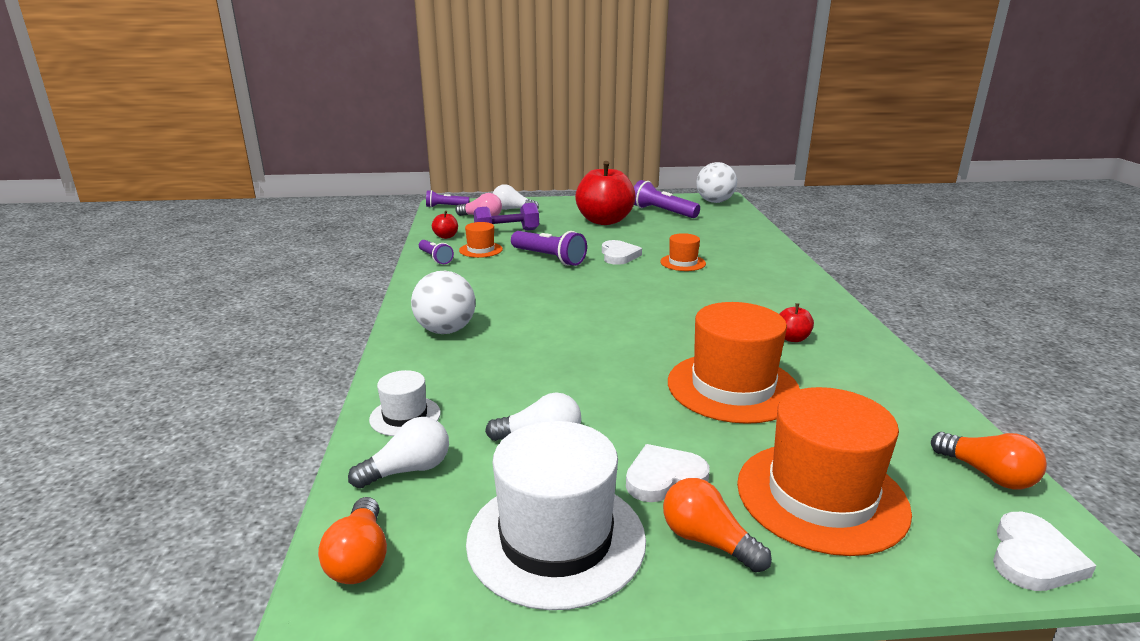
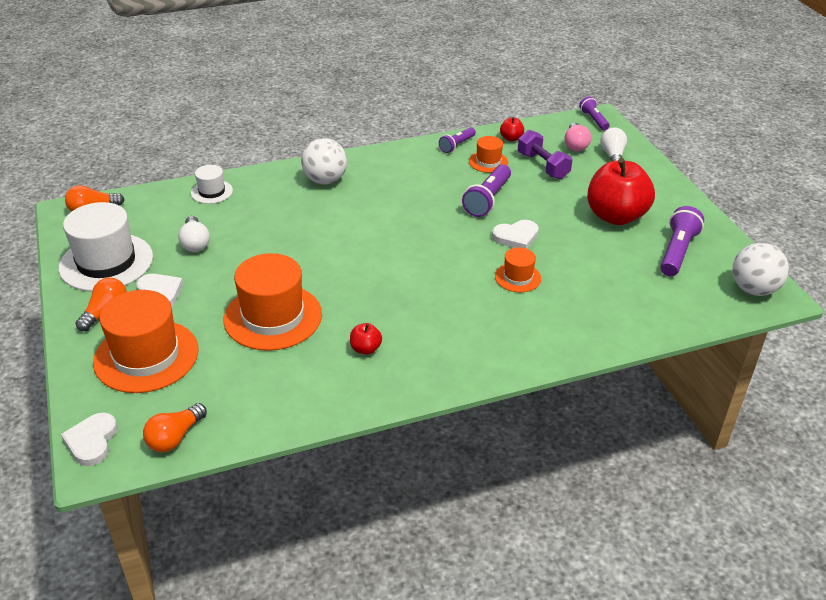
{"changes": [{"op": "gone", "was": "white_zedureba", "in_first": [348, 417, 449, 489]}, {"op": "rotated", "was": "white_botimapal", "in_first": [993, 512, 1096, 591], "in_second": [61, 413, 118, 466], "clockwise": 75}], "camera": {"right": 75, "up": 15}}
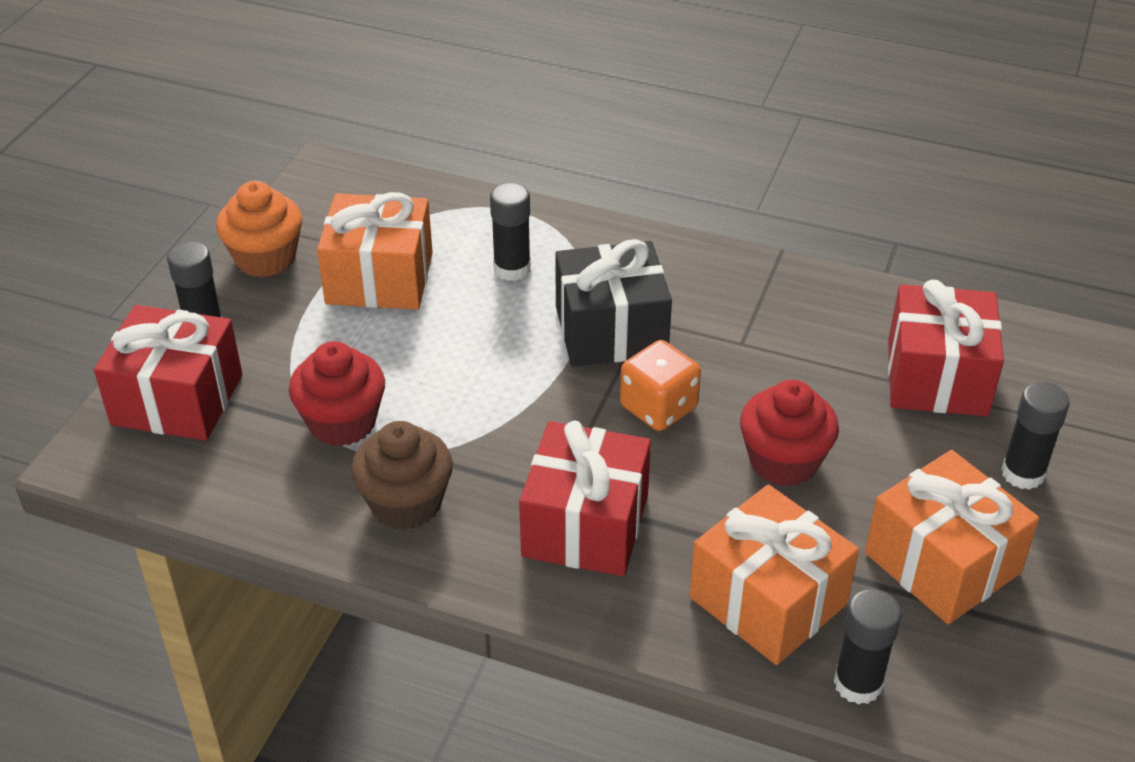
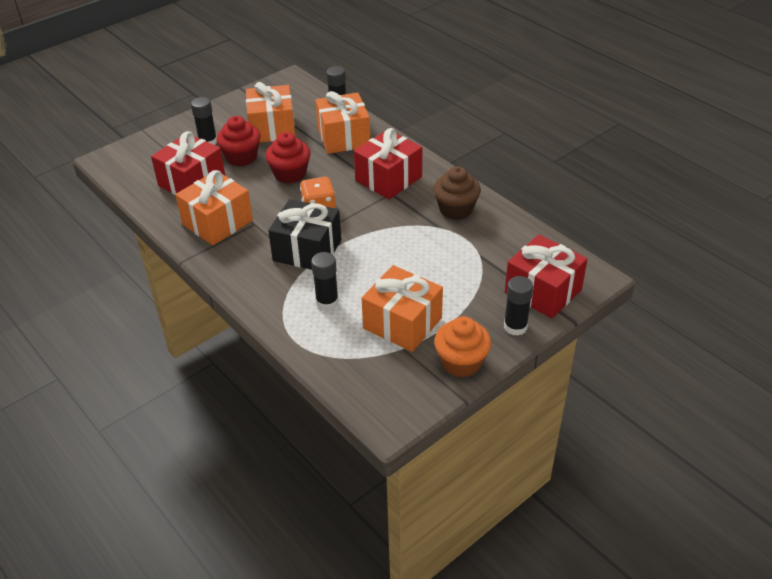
{"changes": [{"op": "shifted", "was": "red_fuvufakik", "in_first": [289, 341, 385, 446], "in_second": [216, 116, 260, 166]}, {"op": "new", "now": "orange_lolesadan", "in_second": [175, 170, 253, 245]}], "camera": {"right": -150, "up": 0}}
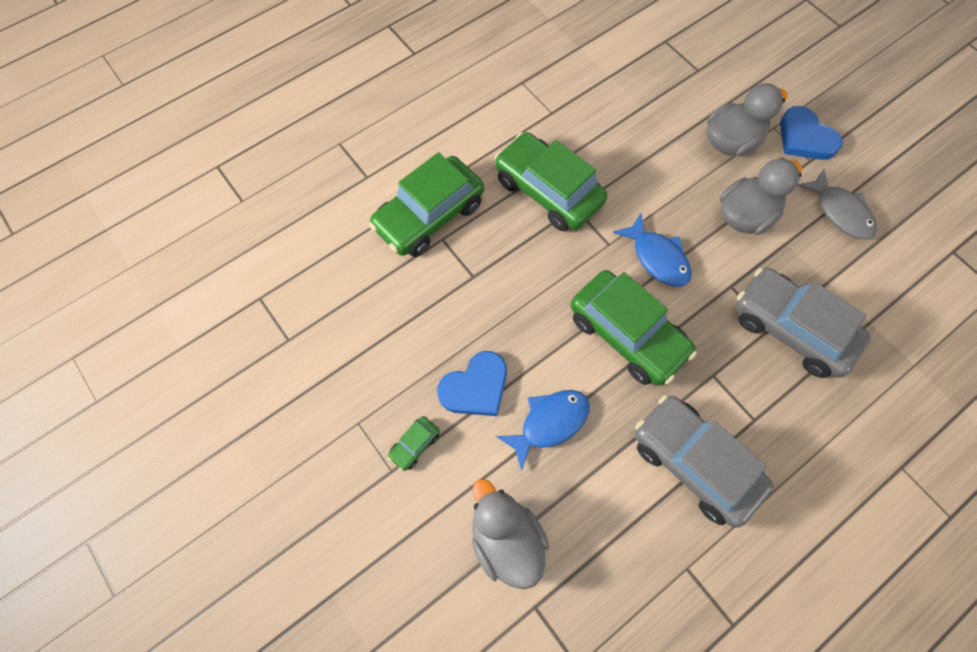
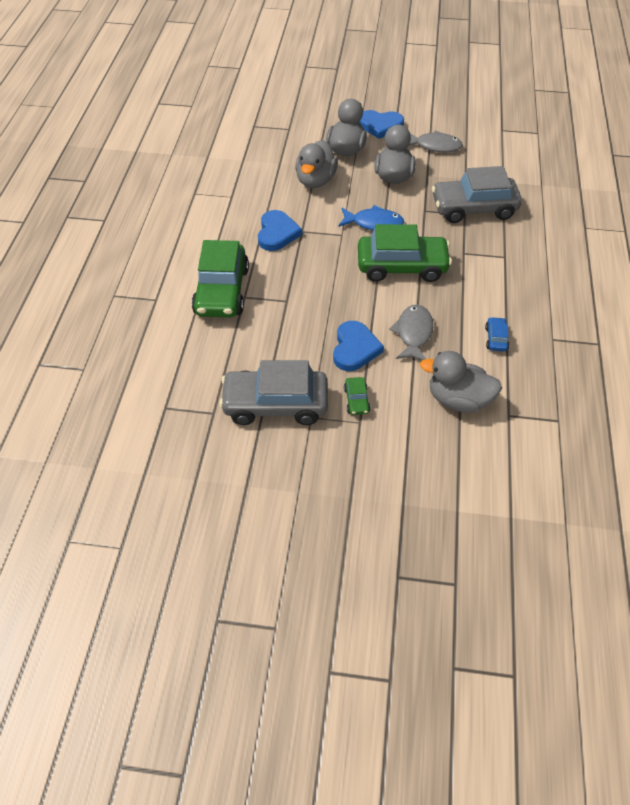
{"changes": [{"op": "swapped", "was": "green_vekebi", "now": "blue_botimapal", "in_first": [495, 132, 607, 231], "in_second": [258, 210, 302, 251]}, {"op": "repainted", "was": "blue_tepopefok", "now": "grey_tepopefok", "in_first": [496, 390, 589, 471], "in_second": [389, 305, 433, 360]}, {"op": "shifted", "was": "grey_vekebi", "in_first": [635, 395, 774, 528], "in_second": [219, 360, 328, 425]}, {"op": "new", "now": "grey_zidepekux", "in_second": [295, 140, 338, 188]}, {"op": "new", "now": "blue_vekebi", "in_second": [485, 317, 509, 351]}], "camera": {"right": -45, "up": -15}}
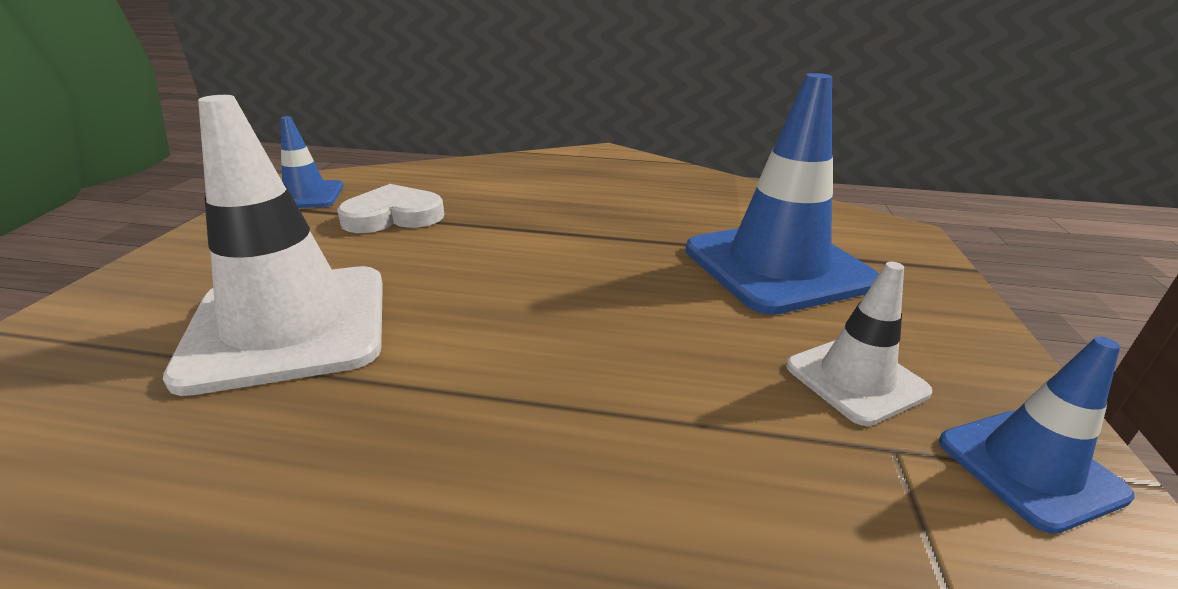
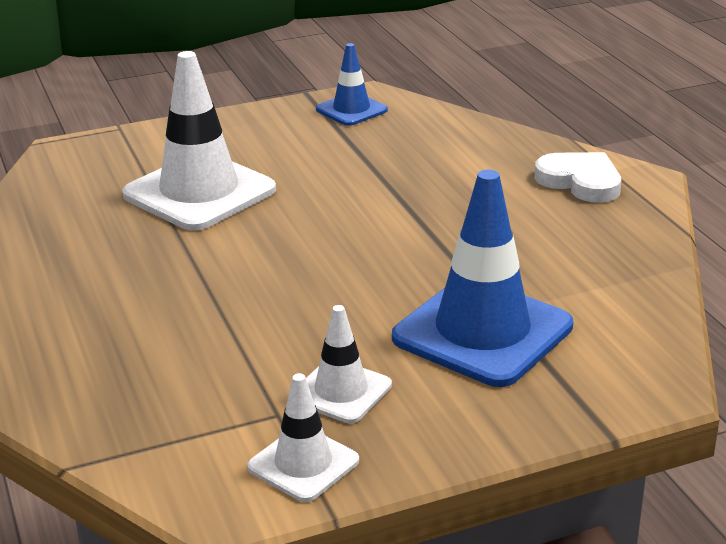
{"changes": [{"op": "shifted", "was": "white_botimapal", "in_first": [337, 184, 444, 233], "in_second": [535, 152, 621, 203]}, {"op": "repainted", "was": "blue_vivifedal", "now": "white_vivifedal", "in_first": [939, 337, 1135, 534], "in_second": [247, 373, 359, 502]}], "camera": {"right": 60, "up": 0}}
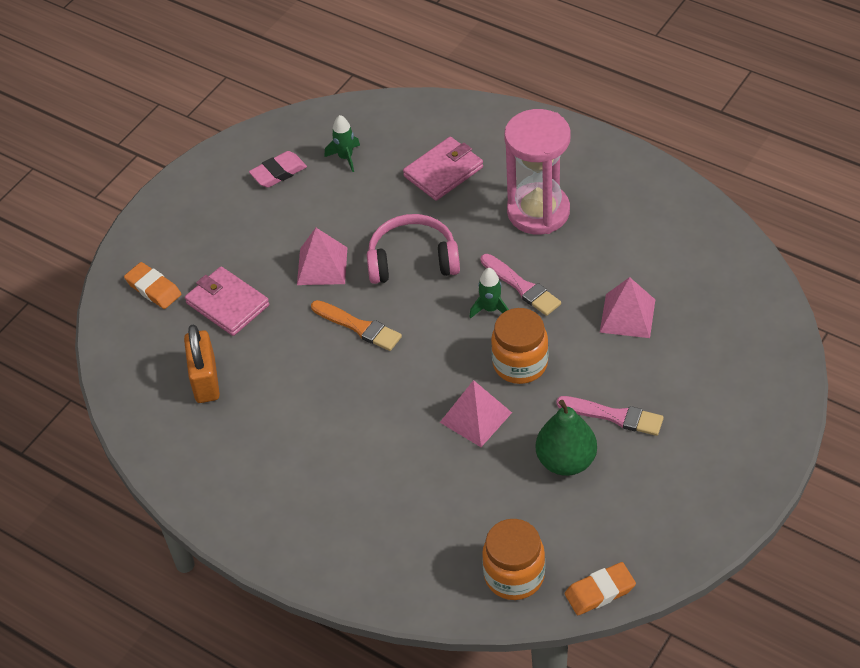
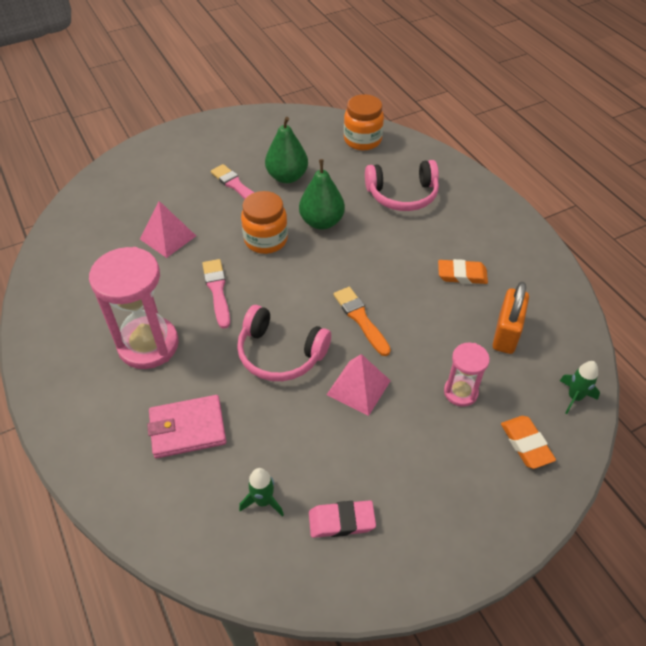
{"changes": [{"op": "swapped", "was": "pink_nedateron", "now": "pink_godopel", "in_first": [185, 267, 269, 336], "in_second": [444, 343, 490, 407]}, {"op": "swapped", "was": "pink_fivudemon", "now": "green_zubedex", "in_first": [440, 380, 512, 447], "in_second": [299, 159, 345, 230]}, {"op": "shifted", "was": "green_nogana", "in_first": [469, 268, 509, 319], "in_second": [560, 361, 600, 414]}, {"op": "shifted", "was": "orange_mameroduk", "in_first": [565, 562, 636, 615], "in_second": [438, 259, 488, 284]}, {"op": "new", "now": "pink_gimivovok", "in_second": [365, 160, 439, 211]}], "camera": {"right": -155, "up": 0}}
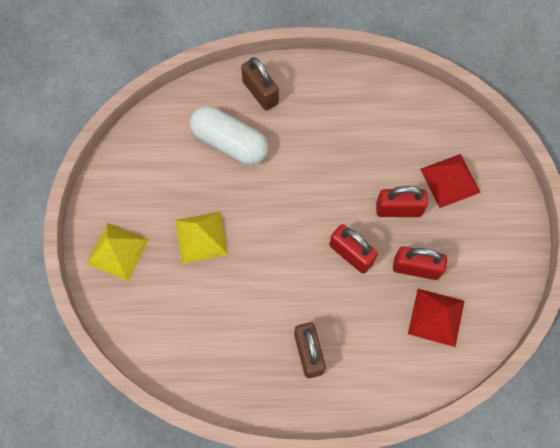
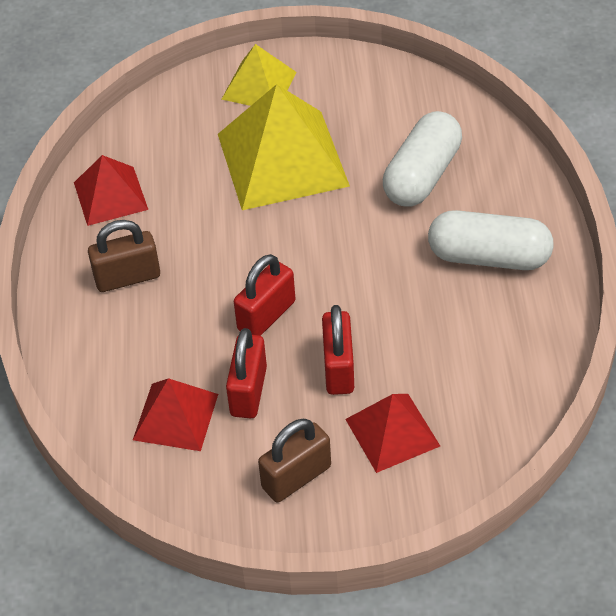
{"changes": [{"op": "scaled", "was": "yellow_fivudemon", "in_first": [175, 212, 228, 264], "in_second": [218, 84, 350, 210], "ratio": 1.78}, {"op": "shifted", "was": "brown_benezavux", "in_first": [241, 57, 279, 111], "in_second": [258, 419, 331, 502]}, {"op": "new", "now": "red_fivudemon", "in_second": [74, 155, 148, 226]}, {"op": "new", "now": "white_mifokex", "in_second": [428, 210, 554, 270]}], "camera": {"right": 90, "up": -20}}
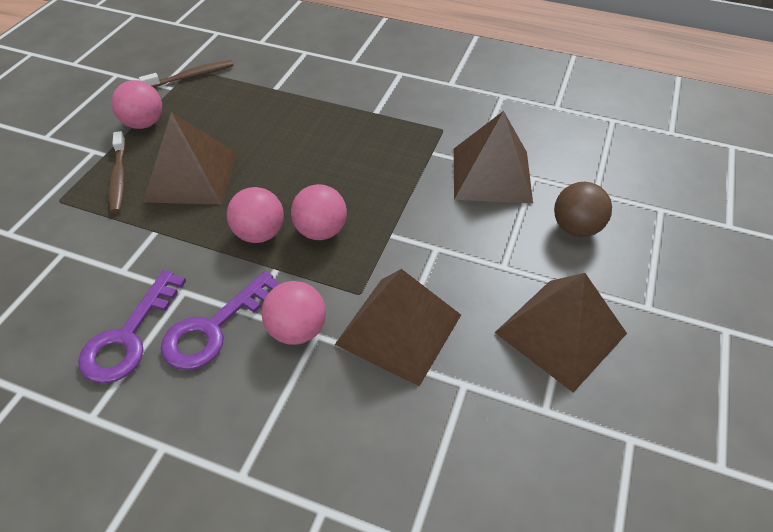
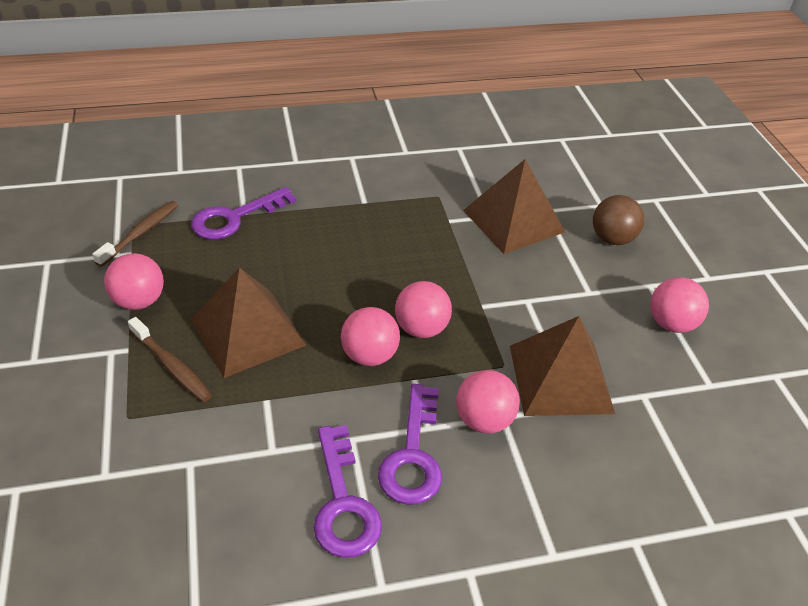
{"changes": [{"op": "swapped", "was": "brown_fivudemon", "now": "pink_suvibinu", "in_first": [494, 273, 627, 393], "in_second": [650, 277, 709, 333]}, {"op": "new", "now": "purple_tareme", "in_second": [191, 187, 297, 240]}], "camera": {"right": -35, "up": -5}}
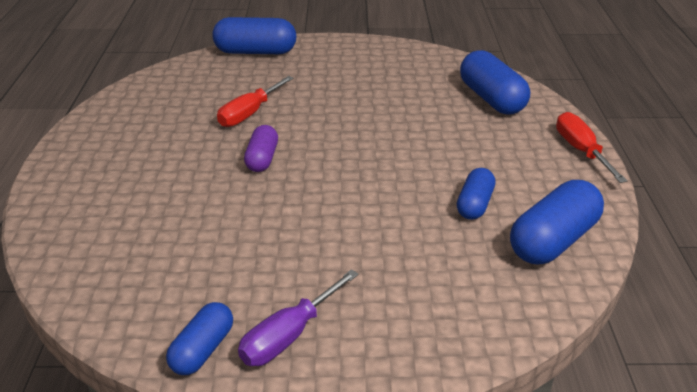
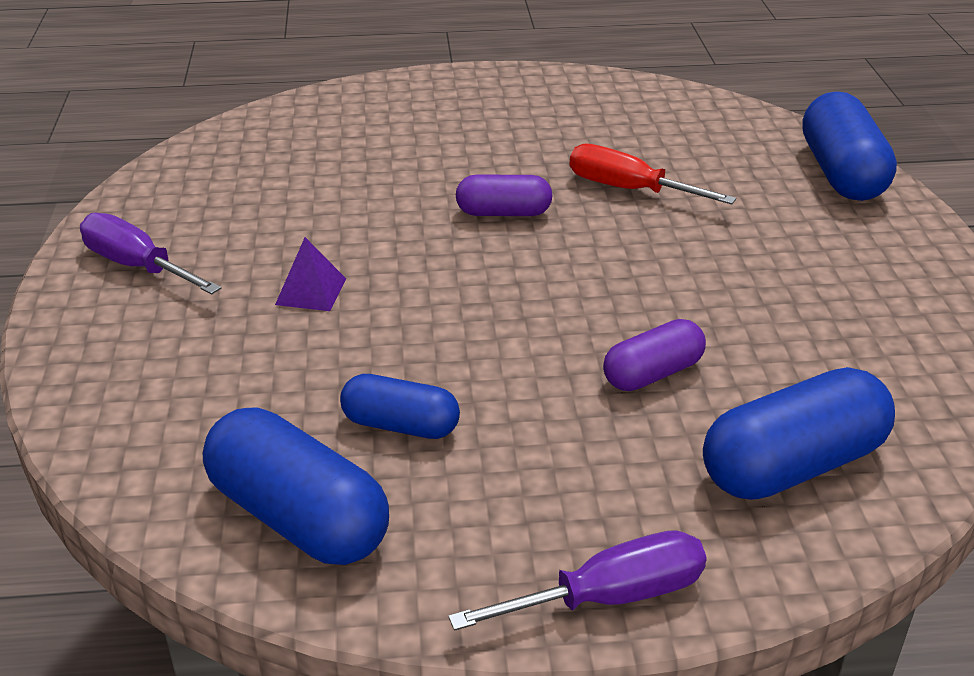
{"changes": [{"op": "gone", "was": "blue_mifokex", "in_first": [166, 302, 233, 375]}, {"op": "repainted", "was": "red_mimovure", "now": "purple_mimovure", "in_first": [556, 112, 627, 183], "in_second": [448, 530, 707, 631]}, {"op": "new", "now": "purple_fivudemon", "in_second": [275, 237, 346, 311]}, {"op": "new", "now": "purple_mifokex", "in_second": [603, 319, 706, 391]}], "camera": {"right": 85, "up": 0}}
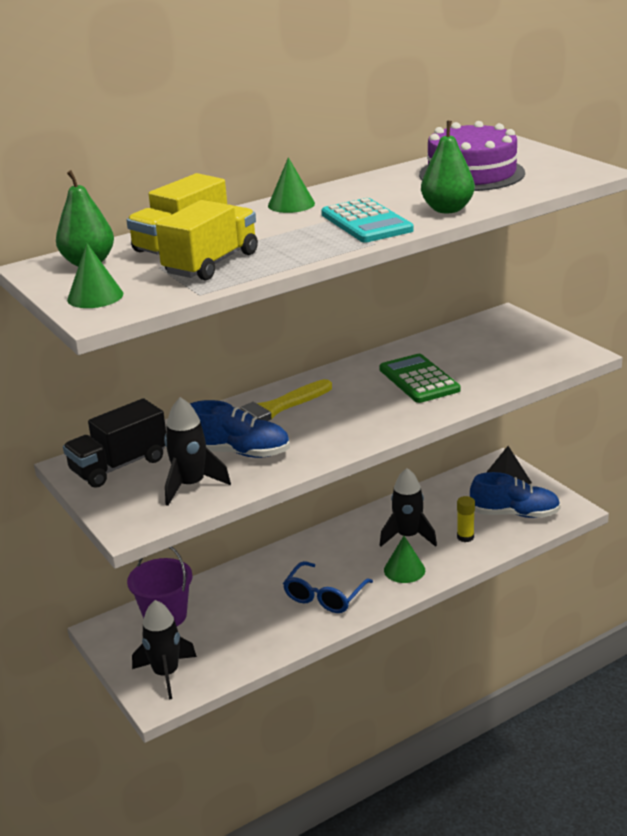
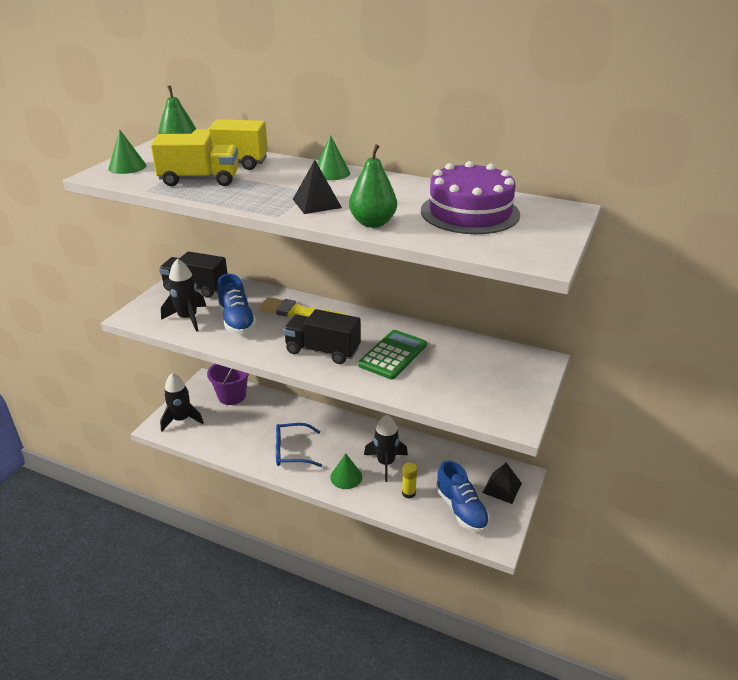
{"changes": [{"op": "swapped", "was": "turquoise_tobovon", "now": "black_fivudemon", "in_first": [321, 198, 414, 242], "in_second": [293, 160, 342, 214]}, {"op": "new", "now": "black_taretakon", "in_second": [283, 309, 361, 364]}], "camera": {"right": 55, "up": 5}}
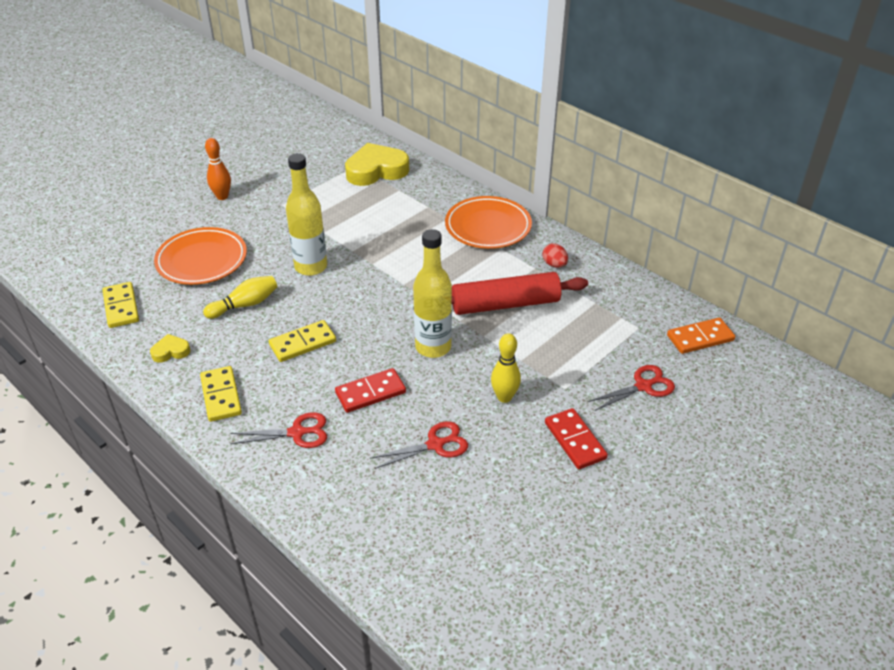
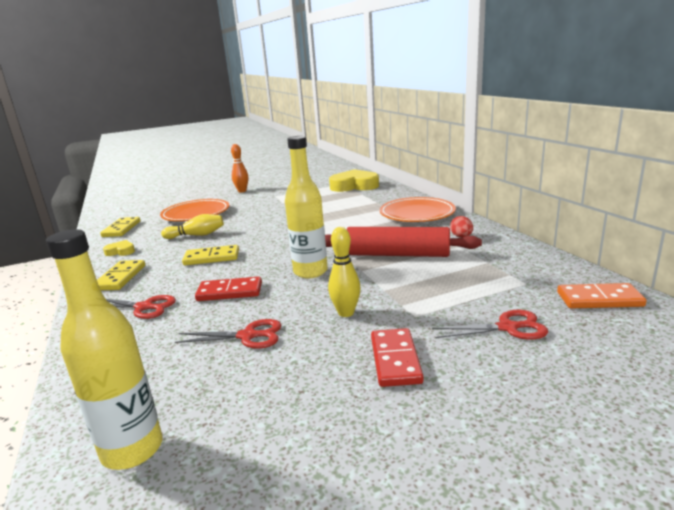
{"changes": [{"op": "shifted", "was": "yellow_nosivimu", "in_first": [286, 153, 327, 276], "in_second": [46, 229, 163, 470]}], "camera": {"right": 25, "up": -20}}
